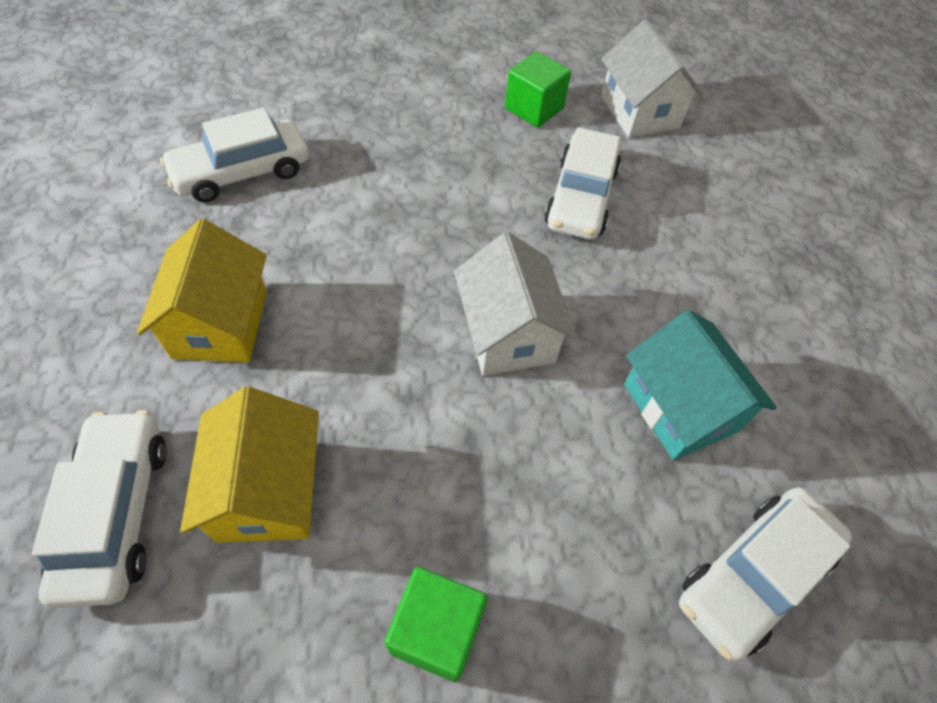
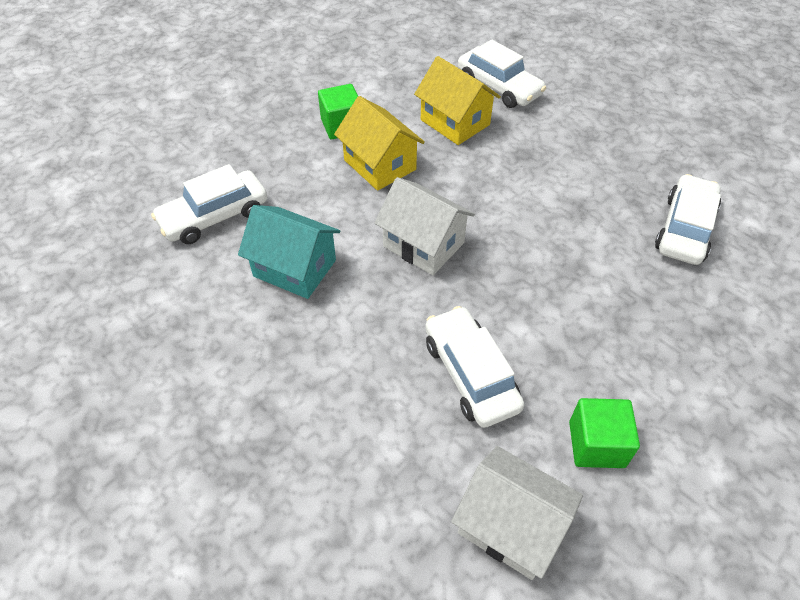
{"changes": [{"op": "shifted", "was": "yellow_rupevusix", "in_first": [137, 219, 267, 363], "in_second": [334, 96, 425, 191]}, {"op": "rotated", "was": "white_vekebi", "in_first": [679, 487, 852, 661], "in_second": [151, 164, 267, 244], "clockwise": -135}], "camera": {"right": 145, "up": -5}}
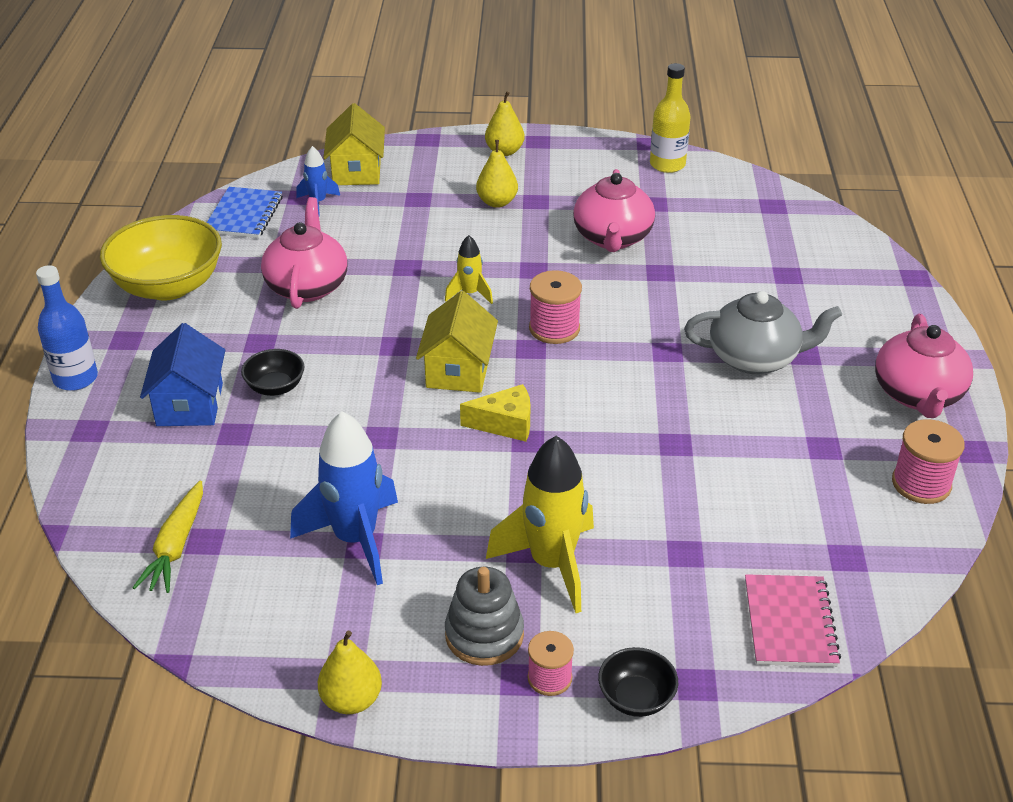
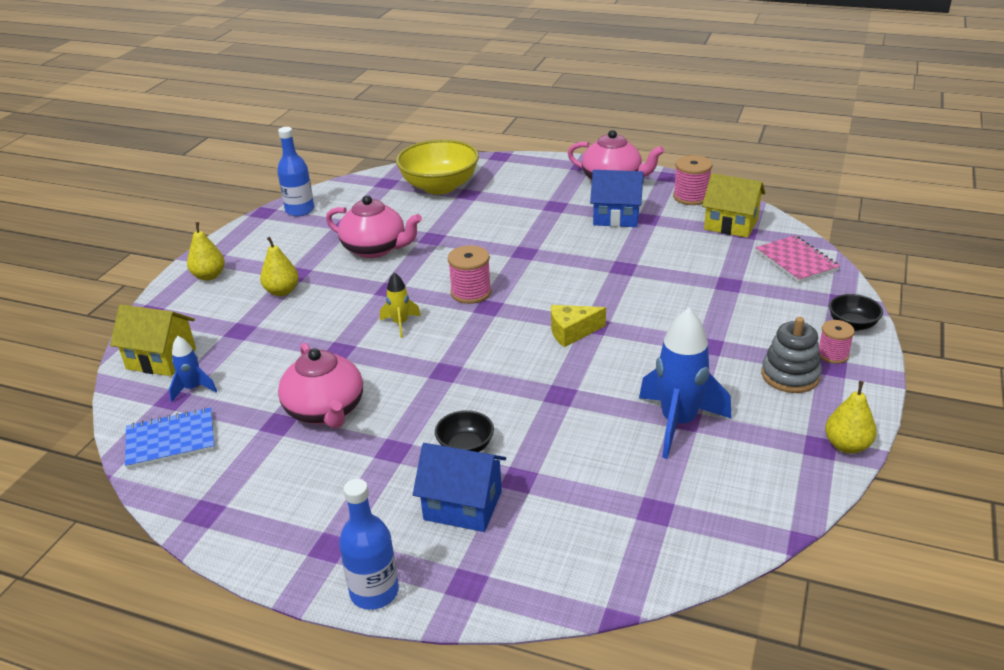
{"changes": [{"op": "shifted", "was": "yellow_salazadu", "in_first": [100, 215, 222, 300], "in_second": [396, 139, 479, 195]}, {"op": "gone", "was": "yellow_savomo", "in_first": [133, 481, 203, 593]}, {"op": "rotated", "was": "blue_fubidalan", "in_first": [207, 187, 283, 238], "in_second": [125, 407, 215, 469], "clockwise": -45}, {"op": "rotated", "was": "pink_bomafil", "in_first": [261, 197, 348, 309], "in_second": [278, 343, 363, 429], "clockwise": -135}, {"op": "shifted", "was": "yellow_rupevusix", "in_first": [416, 291, 498, 393], "in_second": [702, 173, 765, 238]}, {"op": "rotated", "was": "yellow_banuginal", "in_first": [460, 384, 531, 442], "in_second": [551, 305, 606, 347], "clockwise": -120}, {"op": "gone", "was": "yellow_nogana", "in_first": [486, 436, 594, 613]}, {"op": "repainted", "was": "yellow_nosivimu", "now": "blue_nosivimu", "in_first": [650, 63, 691, 173], "in_second": [277, 127, 314, 216]}, {"op": "gone", "was": "grey_bomafil", "in_first": [684, 291, 842, 374]}, {"op": "rotated", "was": "pink_fubidalan", "in_first": [745, 574, 841, 667], "in_second": [756, 235, 840, 283], "clockwise": 45}, {"op": "new", "now": "blue_rupevusix", "in_second": [590, 170, 643, 227]}], "camera": {"right": -70, "up": -5}}
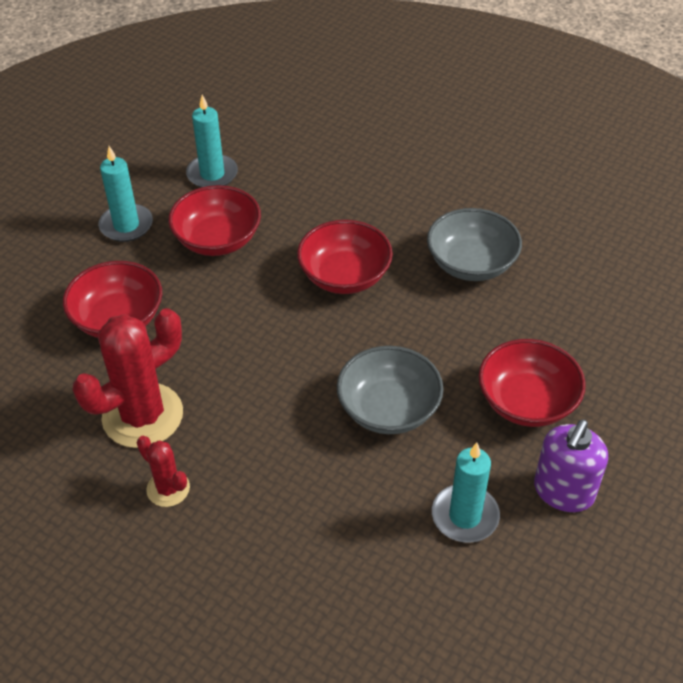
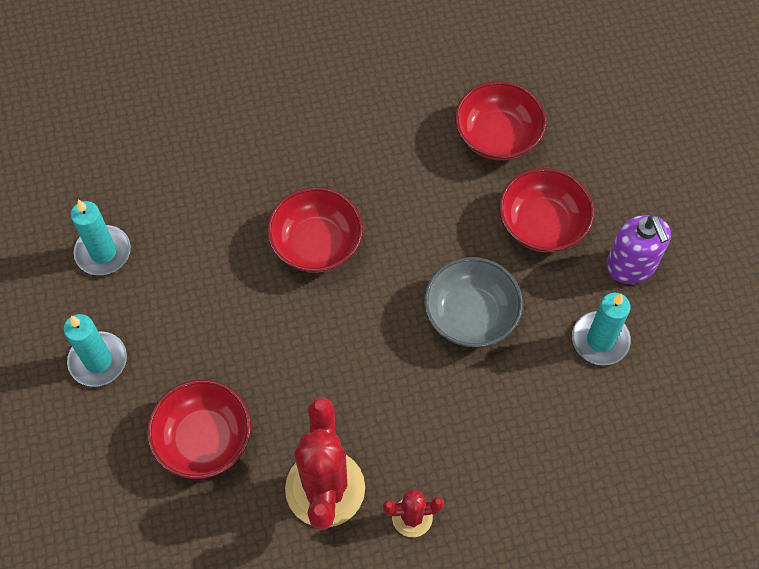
{"changes": [{"op": "shifted", "was": "red_salazadu", "in_first": [168, 185, 261, 256], "in_second": [455, 81, 546, 161]}, {"op": "gone", "was": "grey_salazadu", "in_first": [427, 208, 522, 281]}], "camera": {"right": -50, "up": 15}}
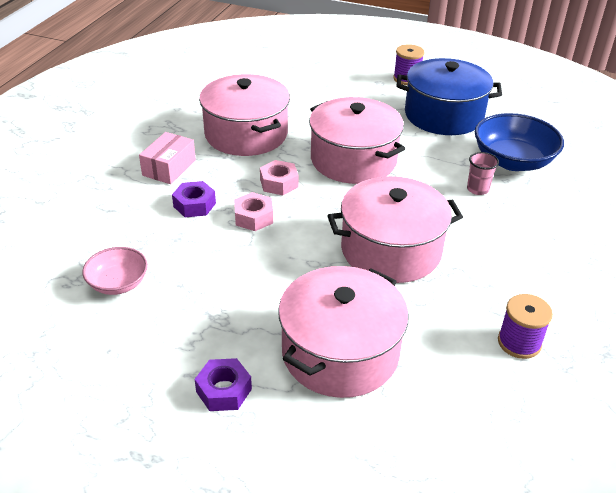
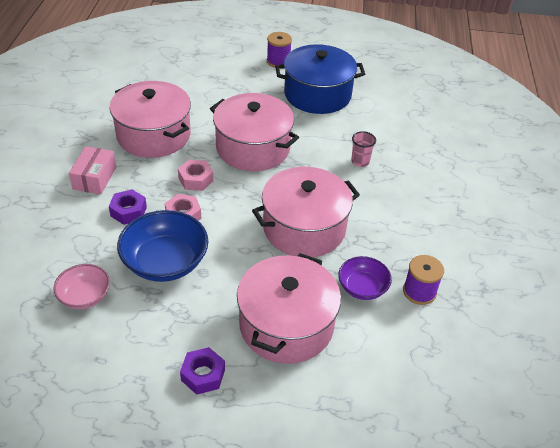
{"changes": [{"op": "shifted", "was": "blue_salazadu", "in_first": [475, 113, 564, 171], "in_second": [117, 210, 209, 282]}, {"op": "new", "now": "purple_salazadu", "in_second": [338, 256, 392, 300]}], "camera": {"right": -15, "up": 5}}
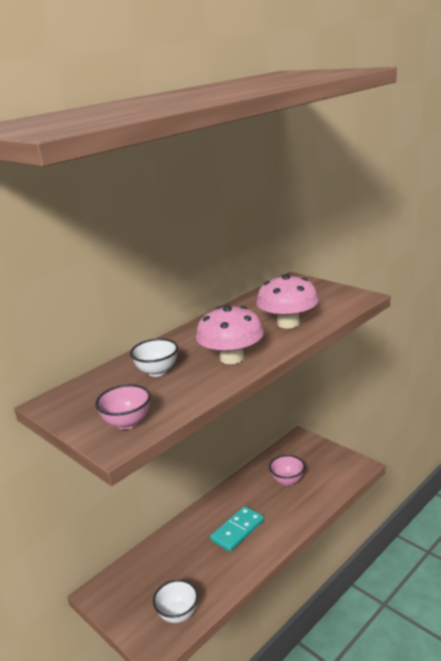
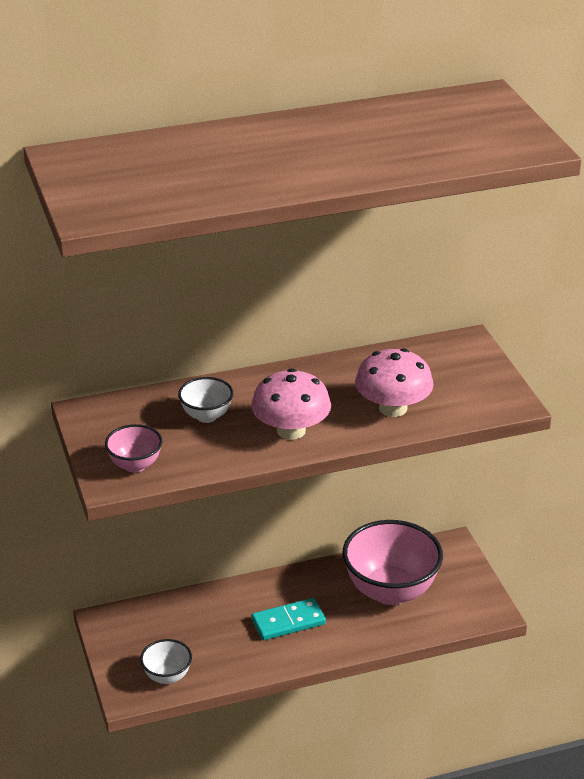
{"changes": [{"op": "scaled", "was": "pink_salazadu", "in_first": [269, 455, 305, 486], "in_second": [343, 520, 443, 605], "ratio": 2.04}], "camera": {"right": 25, "up": 10}}
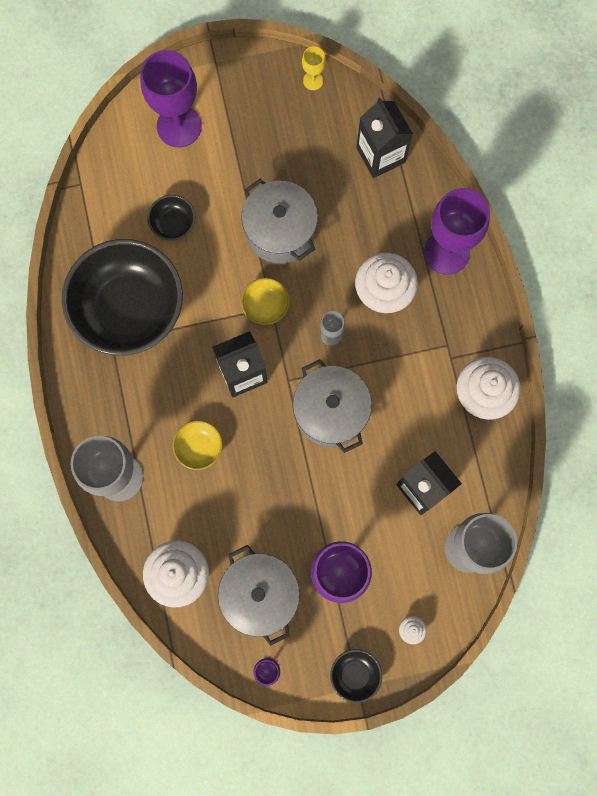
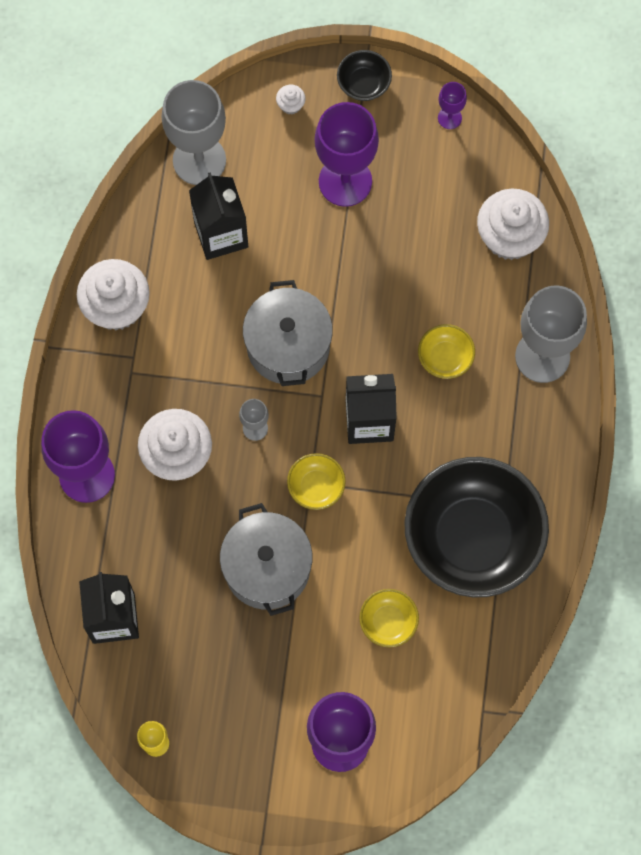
{"changes": [{"op": "repainted", "was": "black_salazadu", "now": "yellow_salazadu", "in_first": [147, 195, 195, 240], "in_second": [360, 589, 419, 647]}, {"op": "gone", "was": "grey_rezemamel", "in_first": [218, 545, 300, 646]}], "camera": {"right": -160, "up": -5}}
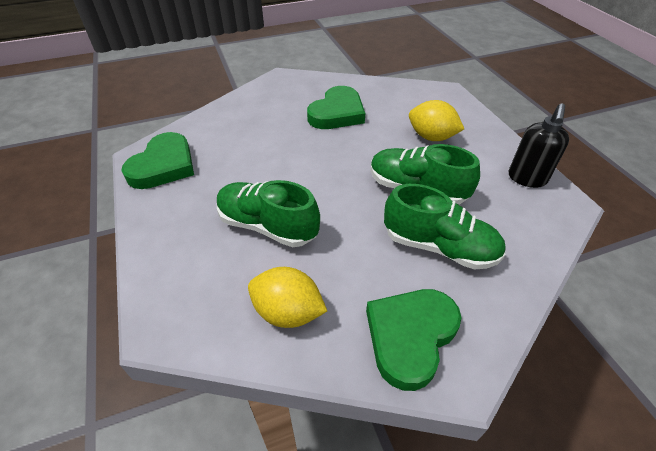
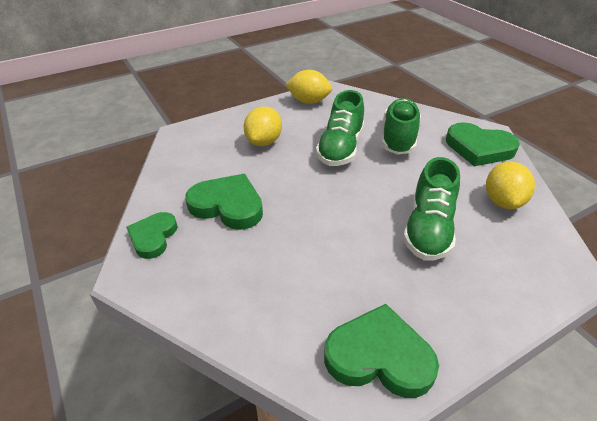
{"changes": [{"op": "swapped", "was": "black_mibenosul", "now": "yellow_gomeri", "in_first": [509, 103, 569, 188], "in_second": [285, 70, 332, 104]}, {"op": "new", "now": "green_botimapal", "in_second": [126, 212, 177, 259]}], "camera": {"right": -100, "up": -5}}
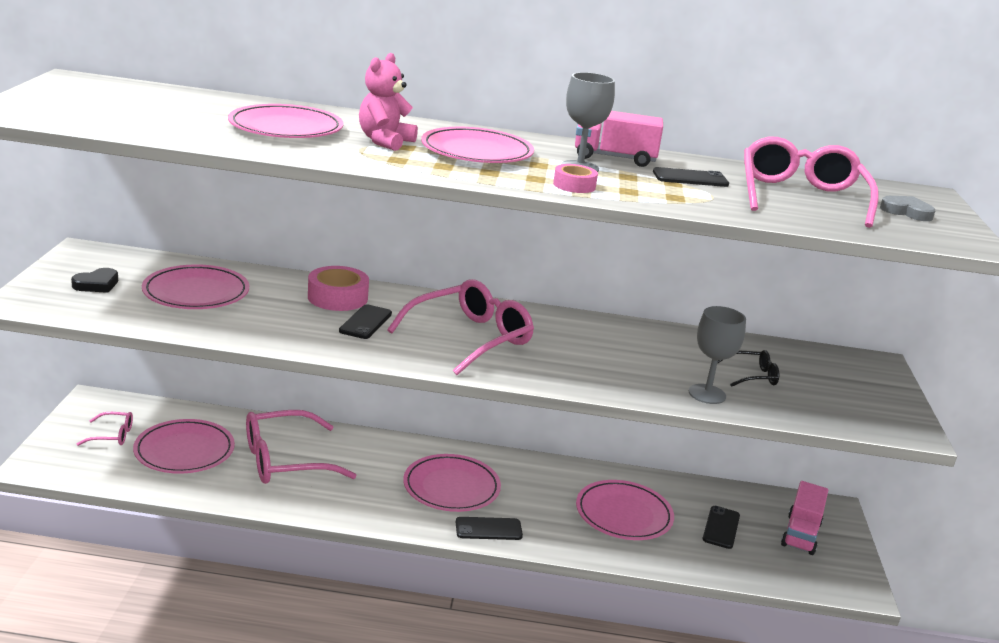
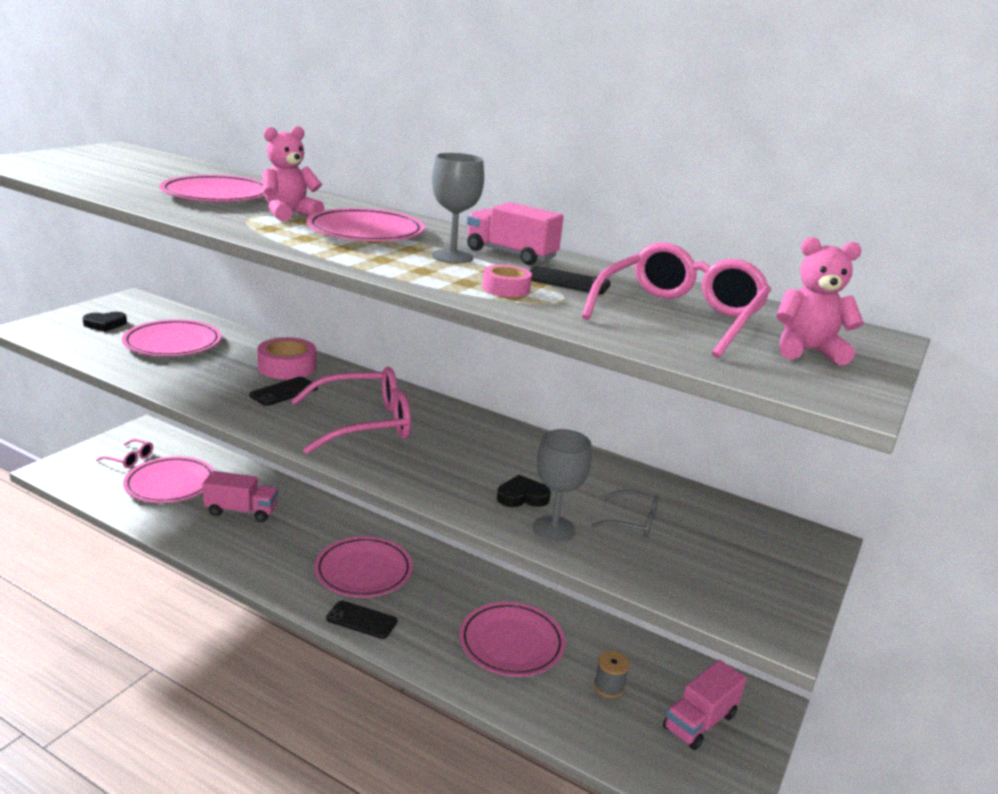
{"changes": [{"op": "swapped", "was": "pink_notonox", "now": "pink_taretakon", "in_first": [246, 410, 356, 484], "in_second": [202, 471, 278, 522]}, {"op": "shifted", "was": "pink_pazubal", "in_first": [553, 164, 598, 193], "in_second": [482, 265, 532, 297]}, {"op": "swapped", "was": "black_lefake", "now": "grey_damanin", "in_first": [702, 506, 740, 549], "in_second": [594, 651, 629, 698]}, {"op": "repainted", "was": "black_notonox", "now": "grey_notonox", "in_first": [717, 350, 779, 387], "in_second": [591, 490, 659, 537]}, {"op": "swapped", "was": "grey_botimapal", "now": "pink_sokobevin", "in_first": [880, 196, 935, 221], "in_second": [776, 237, 864, 365]}, {"op": "new", "now": "black_botimapal", "in_second": [497, 475, 551, 507]}], "camera": {"right": 25, "up": 0}}
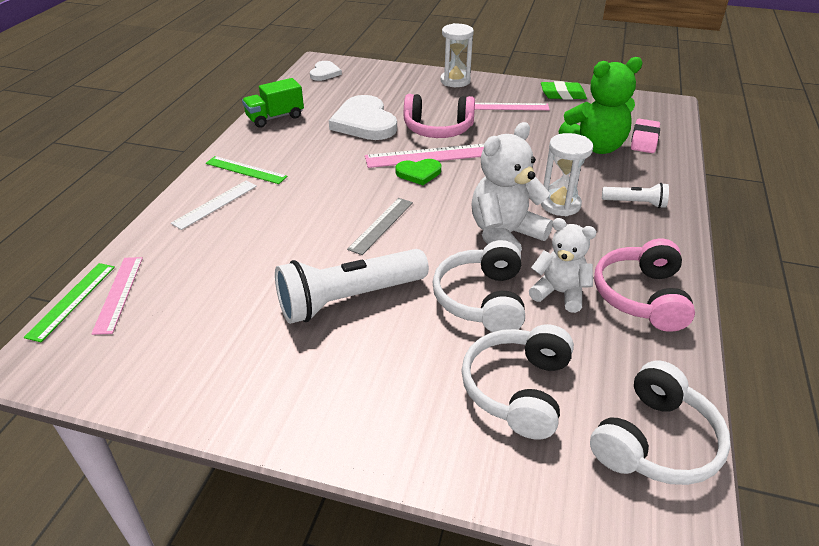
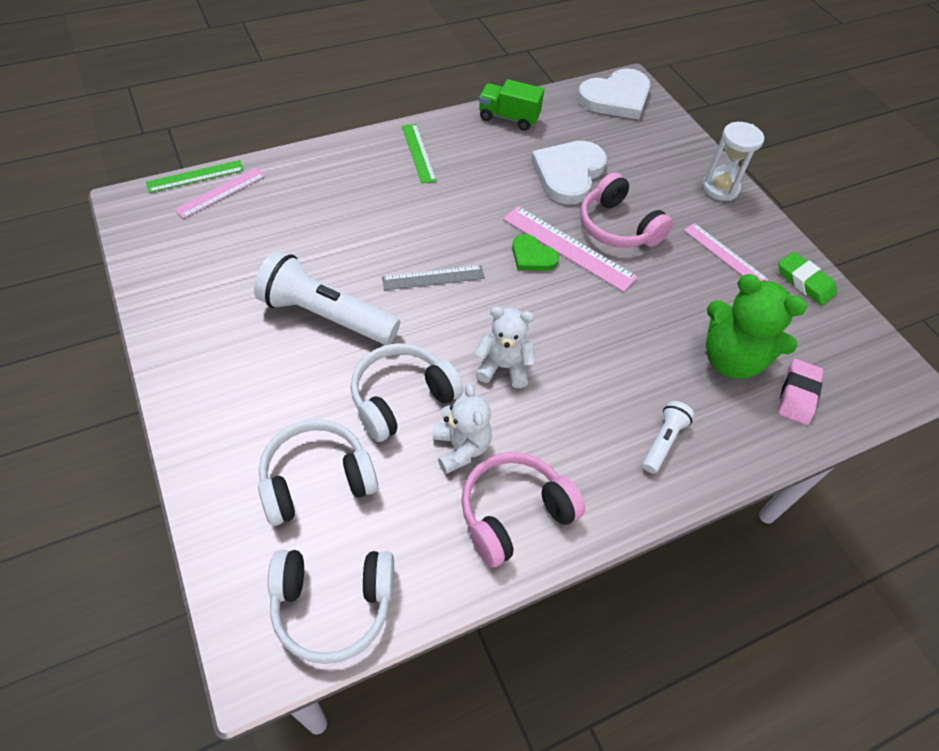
{"changes": [{"op": "gone", "was": "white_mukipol", "in_first": [171, 181, 257, 230]}, {"op": "scaled", "was": "white_botimapal", "in_first": [310, 61, 342, 81], "in_second": [578, 68, 650, 119], "ratio": 1.86}, {"op": "scaled", "was": "white_sokobevin", "in_first": [472, 122, 553, 253], "in_second": [474, 307, 536, 388], "ratio": 0.65}, {"op": "gone", "was": "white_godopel", "in_first": [541, 133, 593, 216]}, {"op": "rotated", "was": "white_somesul", "in_first": [602, 183, 669, 208], "in_second": [642, 401, 694, 474], "clockwise": -120}, {"op": "rotated", "was": "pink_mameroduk", "in_first": [631, 119, 660, 153], "in_second": [778, 359, 823, 425], "clockwise": -45}], "camera": {"right": 45, "up": 15}}
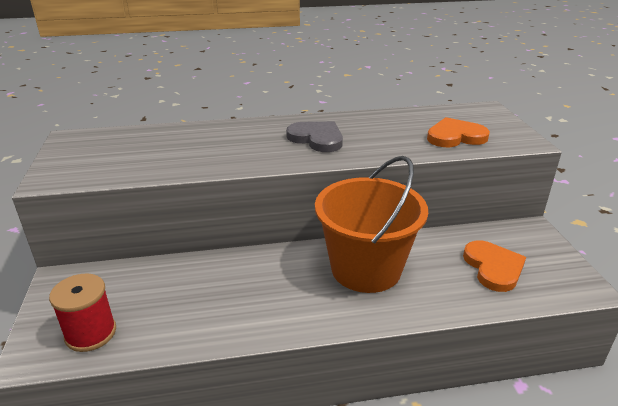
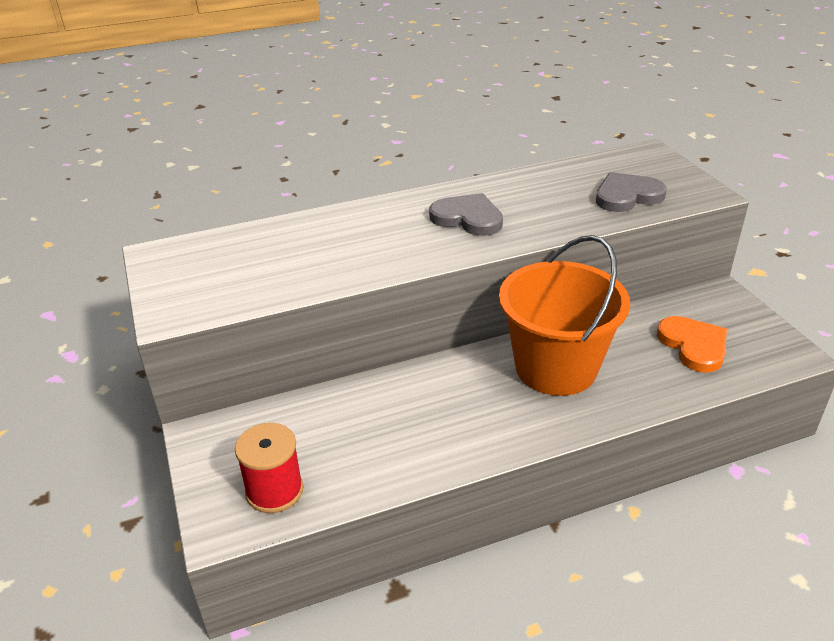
{"changes": [{"op": "repainted", "was": "orange_botimapal", "now": "grey_botimapal", "in_first": [427, 117, 490, 147], "in_second": [596, 172, 667, 212]}], "camera": {"right": -10, "up": 5}}
